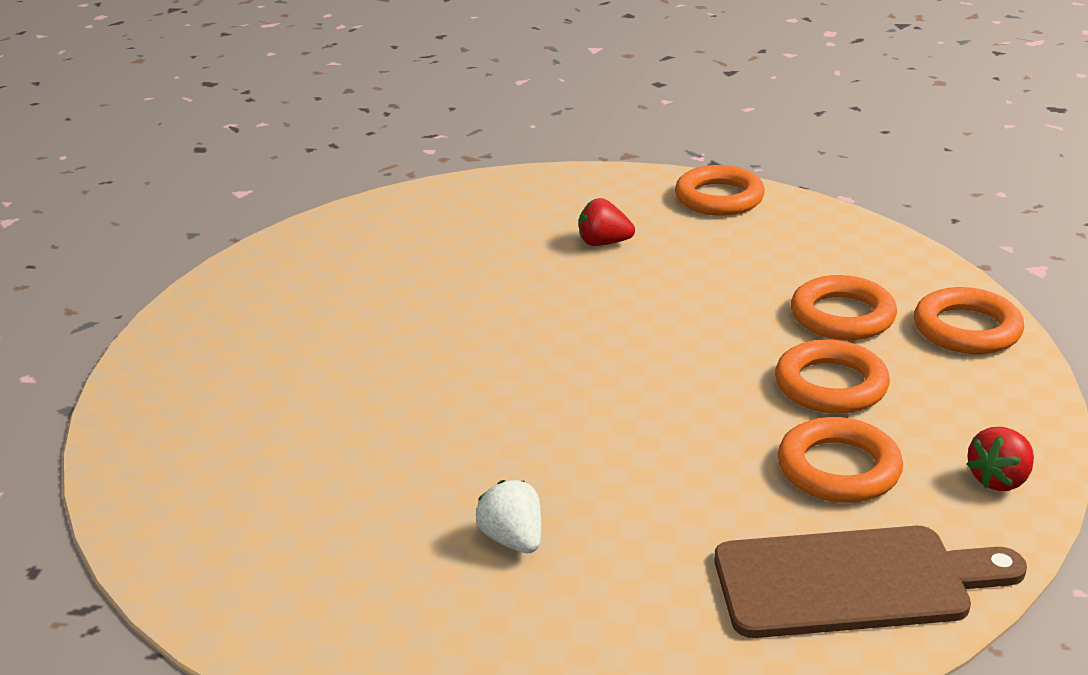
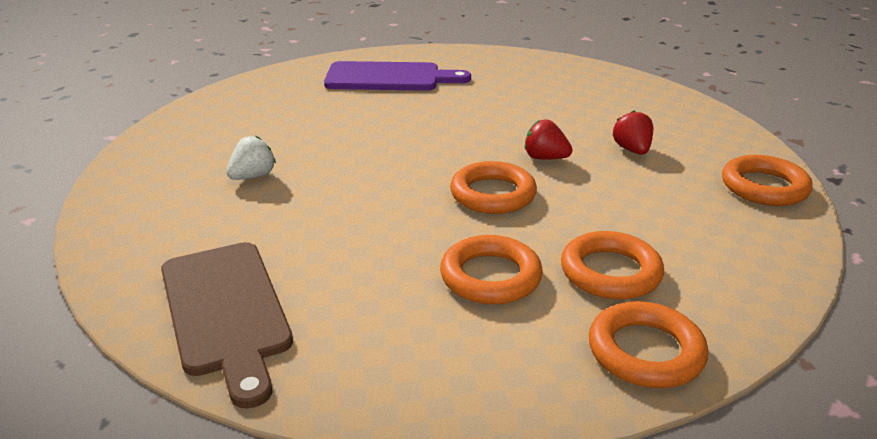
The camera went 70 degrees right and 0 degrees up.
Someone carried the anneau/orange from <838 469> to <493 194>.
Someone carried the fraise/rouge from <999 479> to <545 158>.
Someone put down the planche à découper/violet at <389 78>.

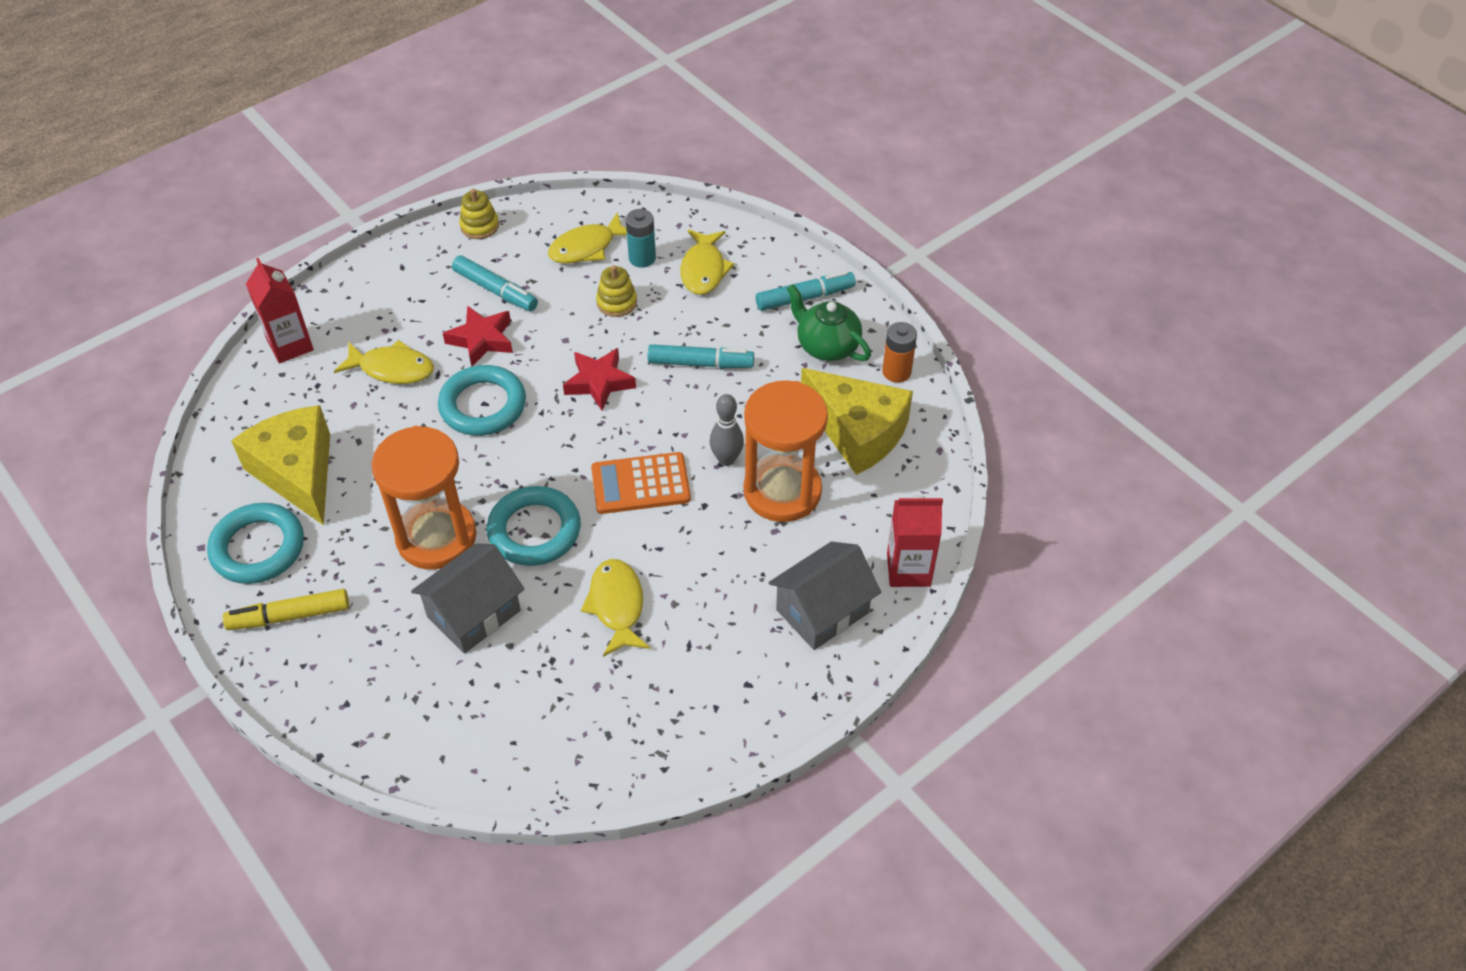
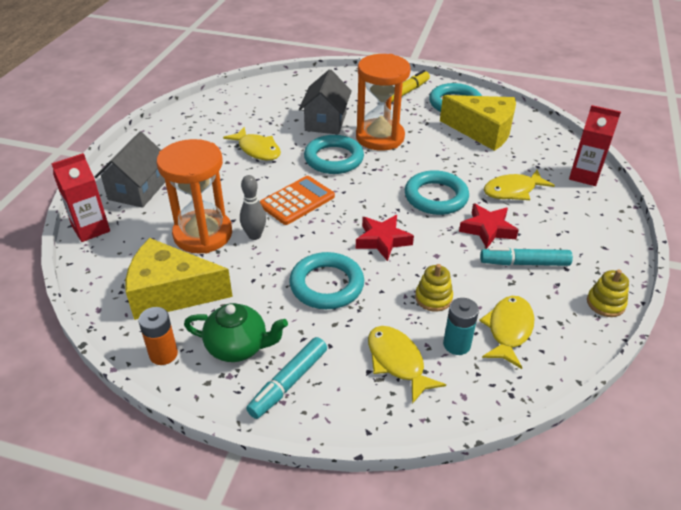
The camera went 145 degrees right and 10 degrees down.
Someone swapped the feutre/turquoise at <700 363> for the anneau/turquoise at <326 285>.

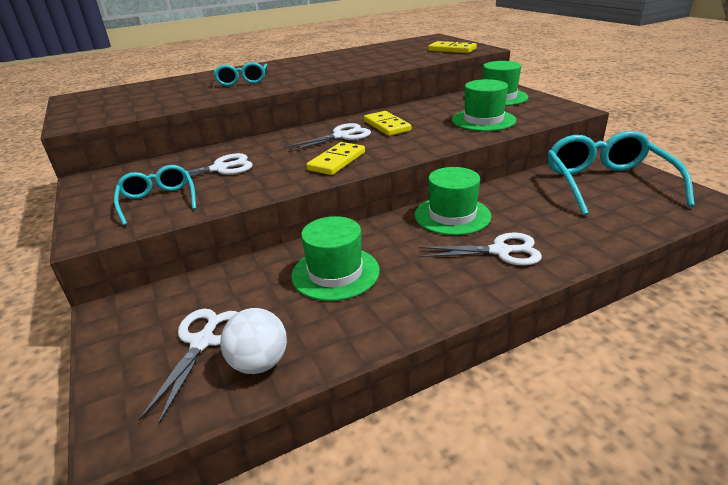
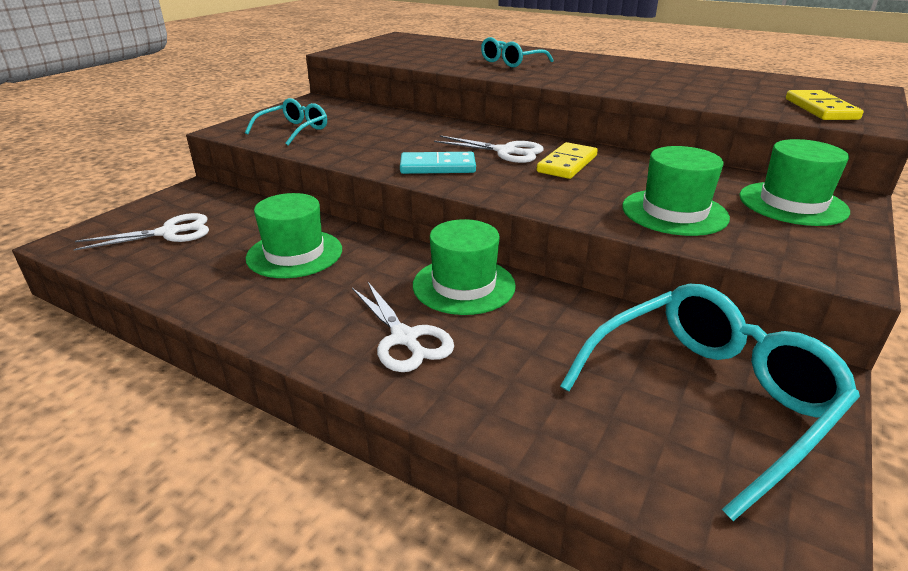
The camera went 55 degrees right and 0 degrees up.
Someone took away the ciseaux/blanc at <220 169>.
Someone took away the balle/blanc at <259 363>.
Someone repainted the domino/jaune at <336 161>, which became the domino/turquoise at <437 167>.

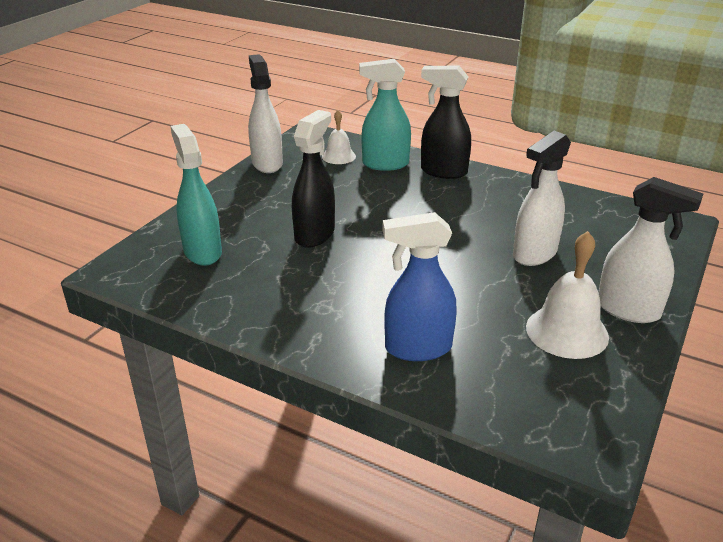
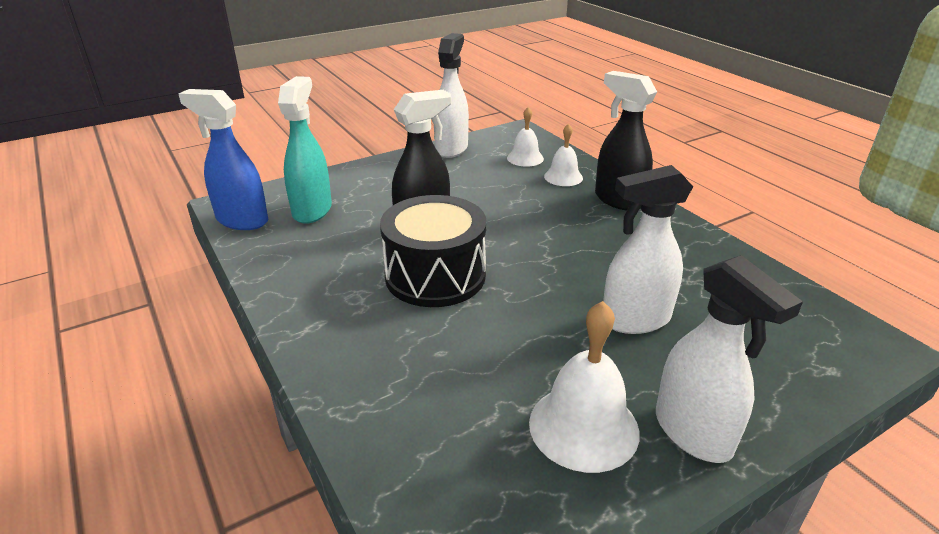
The camera went 30 degrees right and 0 degrees up.
Someone swapped the vaporisateur/turquoise at <385 164> for the cloche/blanc at <563 177>.
Someone carried the vaporisateur/bleu from <417 348> to <241 220>.
Someone put down the tambour/noir at <435 276>.

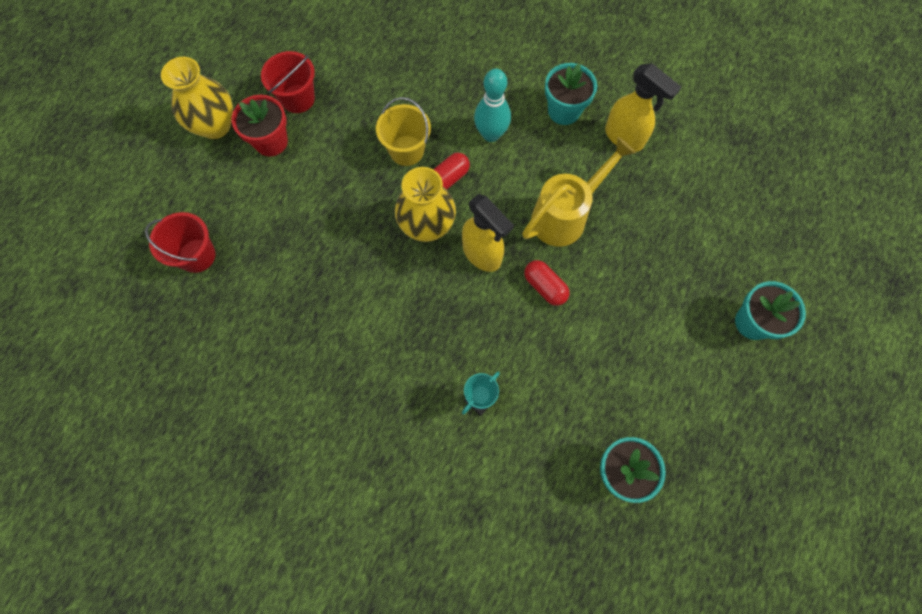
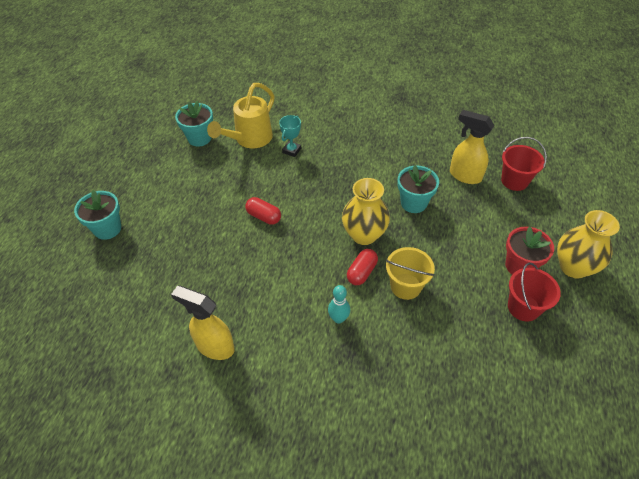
The camera went 165 degrees right and 20 degrees down.
Someone carried the vaporisateur/jaune from <482 254> to <464 175>.
Someone scaled the quille/turquoise at <491 134> by 0.66.
Someone carried the arrosoir/jaune from <565 216> to <249 139>.
Someone carried the pot de fleurs/turquoise from <564 111> to <413 203>.

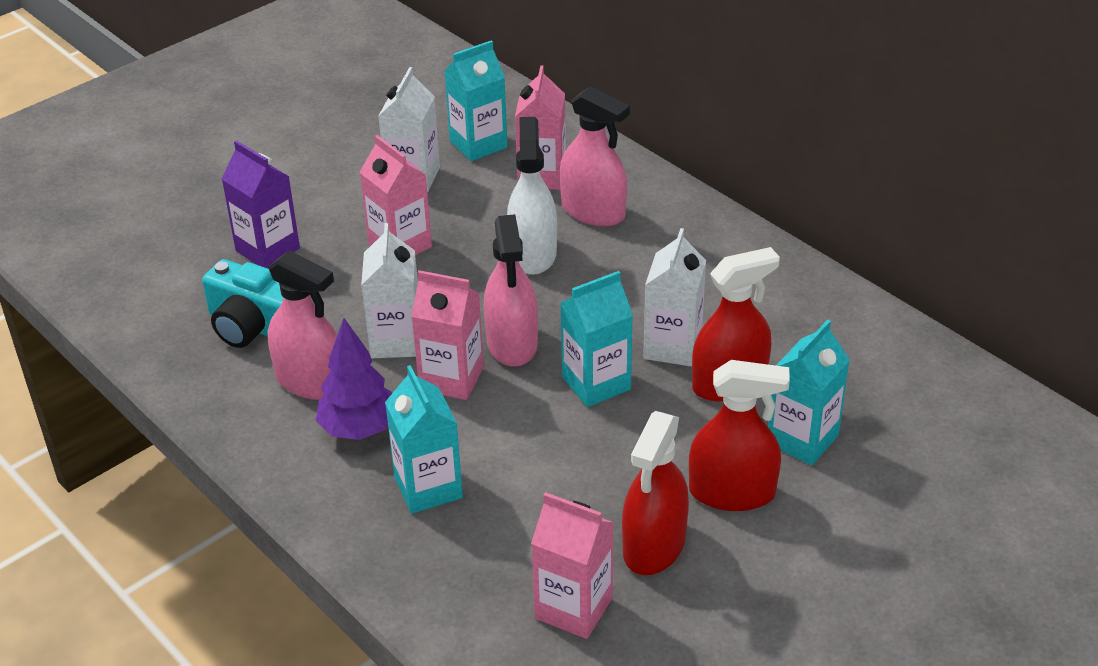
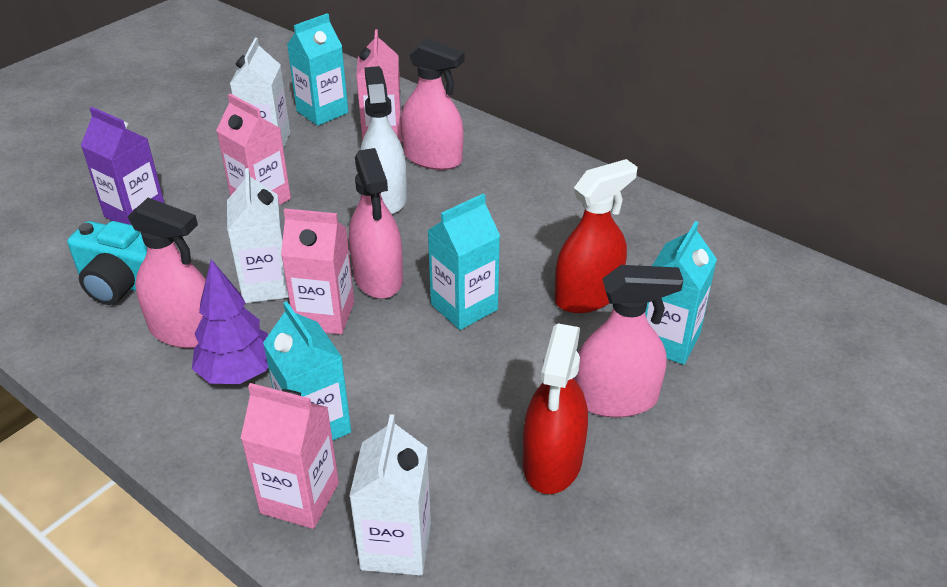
The camera went 10 degrees left and 0 degrees up.
Someone carried the brique de lait/rose from <573 608> to <300 498>.
Someone carried the brique de lait/blanc from <672 347> to <396 546>.
Someone repainted the vaporisateur/rouge at <732 492>, which became the vaporisateur/rose at <615 398>.

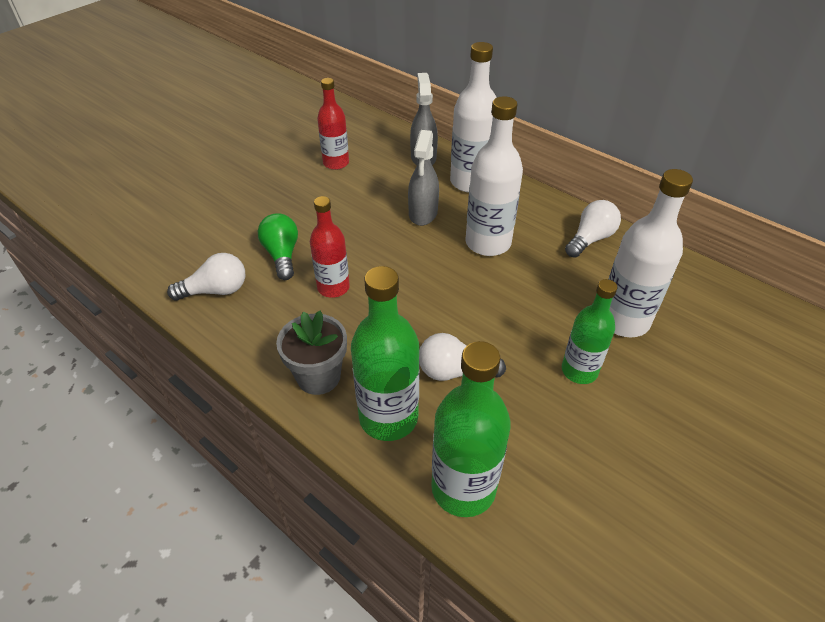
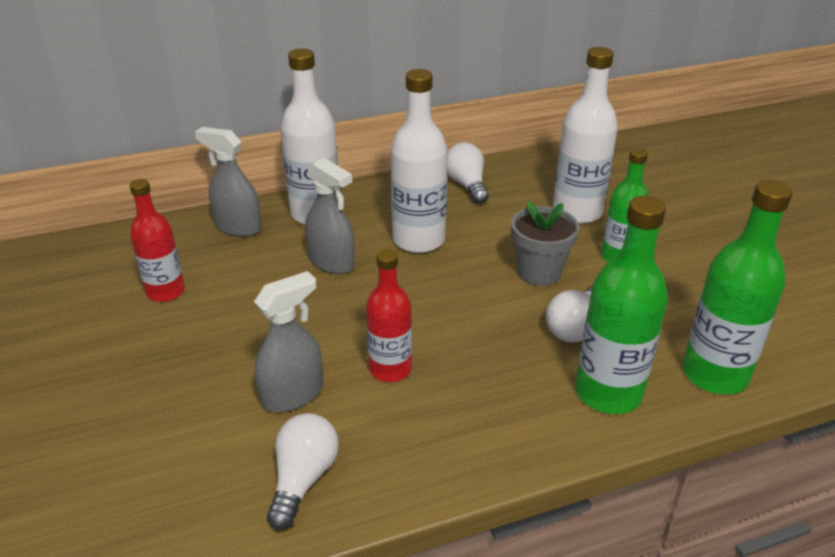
The camera went 60 degrees left and 10 degrees down.
Someone swapped the ampoule/vert at <282 255> for the vaporisateur/gris at <293 394>.
Someone carried the pot de fleurs/gris from <318 377> to <539 272>.

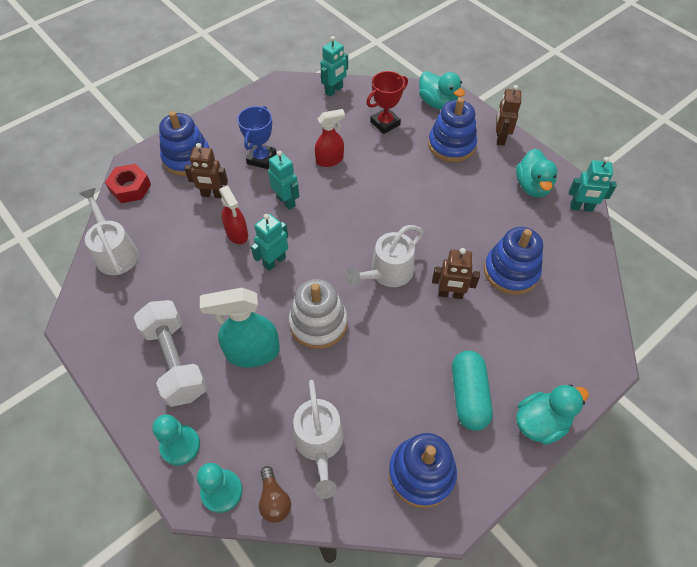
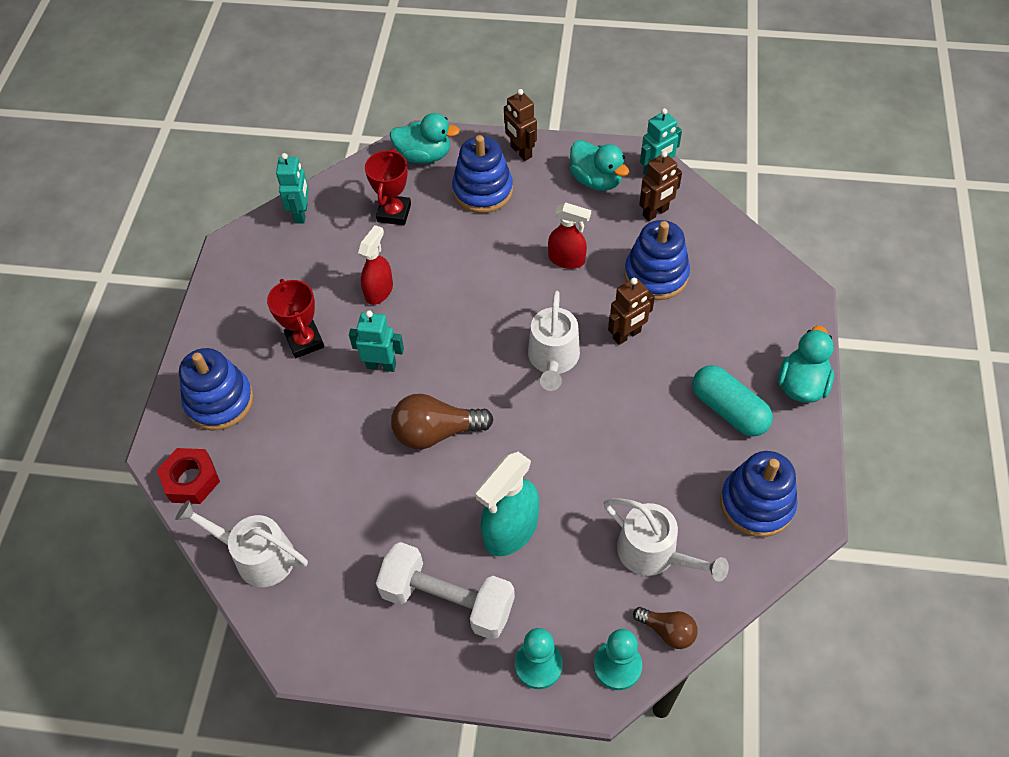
The camera went 40 degrees left and 0 degrees up.
Someone carried the robot/marron from <212 194> to <655 213>.
Someone carried the vaporisateur/rouge from <237 234> to <567 260>.
Someone repainted the trophée/bleu at <261 159>, which became the trophée/rouge at <305 341>.
Someone swapped the robot/turquoise at <274 261> for the ampoule/marron at <436 432>.
Someone took away the jouet à empiler/blanc at <318 323>.

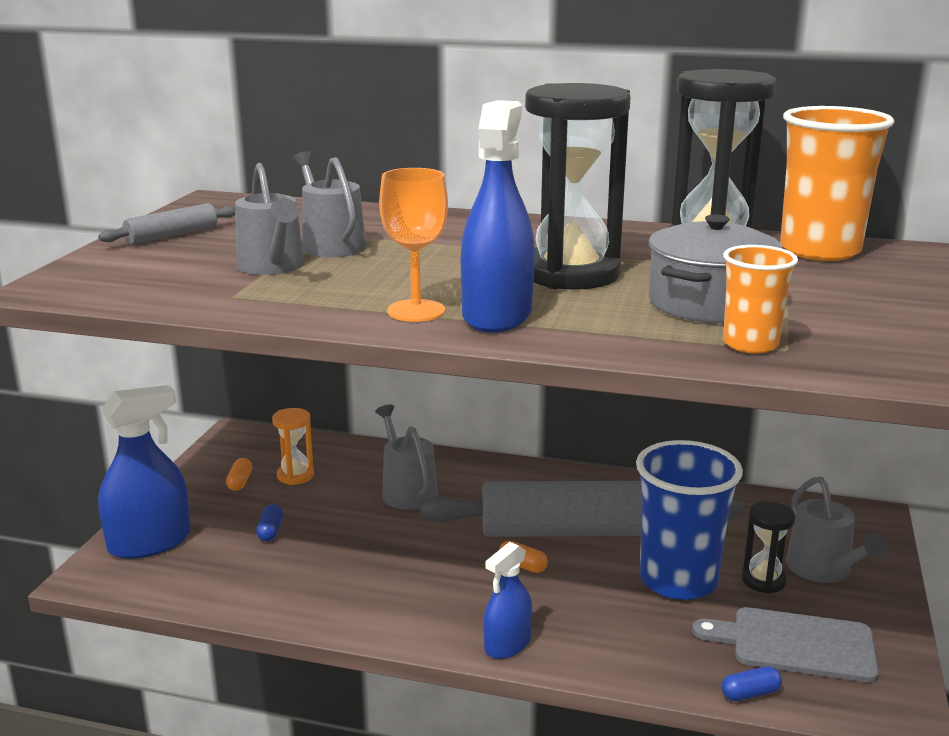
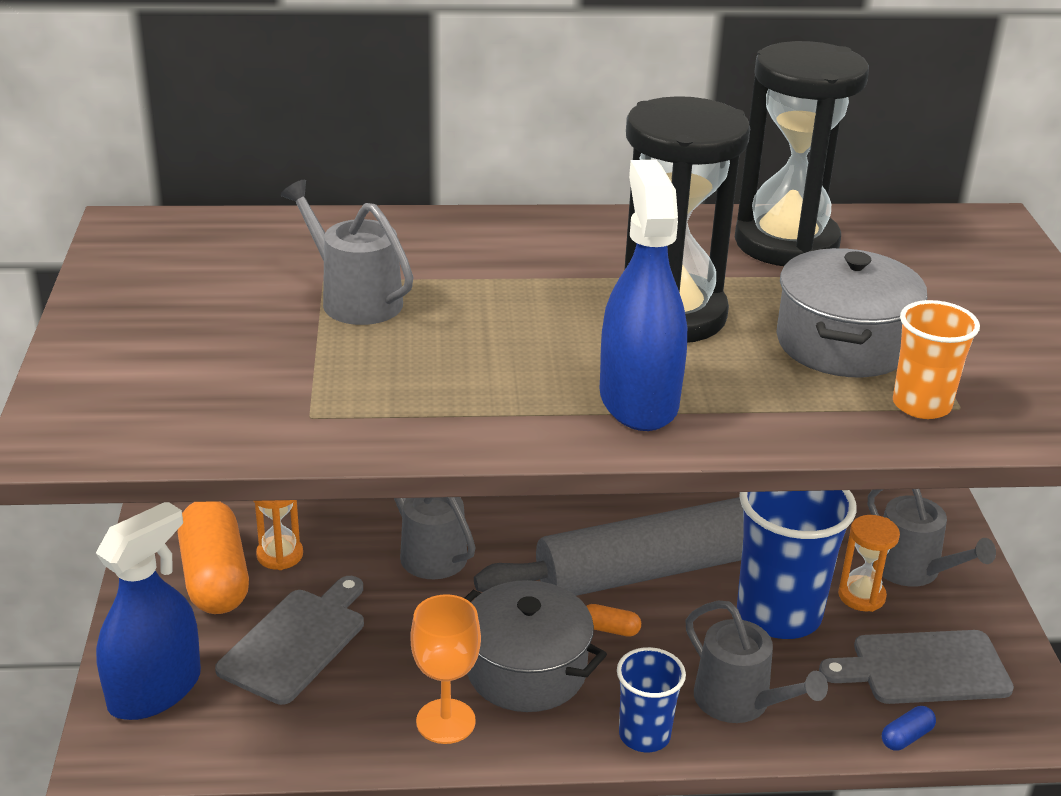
The camera went 20 degrees left and 10 degrees up.
Someone took away the rouleau à pâtisserie/gris at <172 235>.
Someone scaled the gélule/orange at <240 482> by 2.45.
Someone carried the arrosoir/gris from <273 267> to <739 702>.
Someone swapped the gélule/bleu at <270 531> for the planche à découper/gris at <296 642>.
Someone carried the verre à pied/orange from <416 311> to <445 721>.
Someone swapped the vaporisateur/bleu at <507 644> for the gobelet/bleu at <644 735>.
Someone repainted the sablier/noir at <763 580>, which became the sablier/orange at <861 596>.
Someone took away the gobelet/orange at <819 250>.
Someone put down the marmite/gris at <526 670>.

